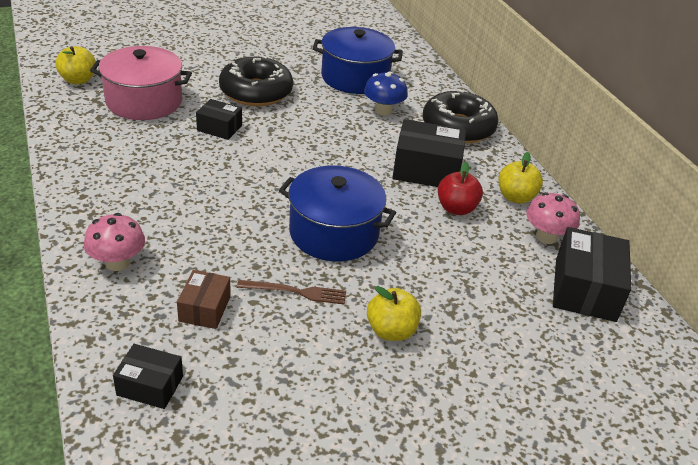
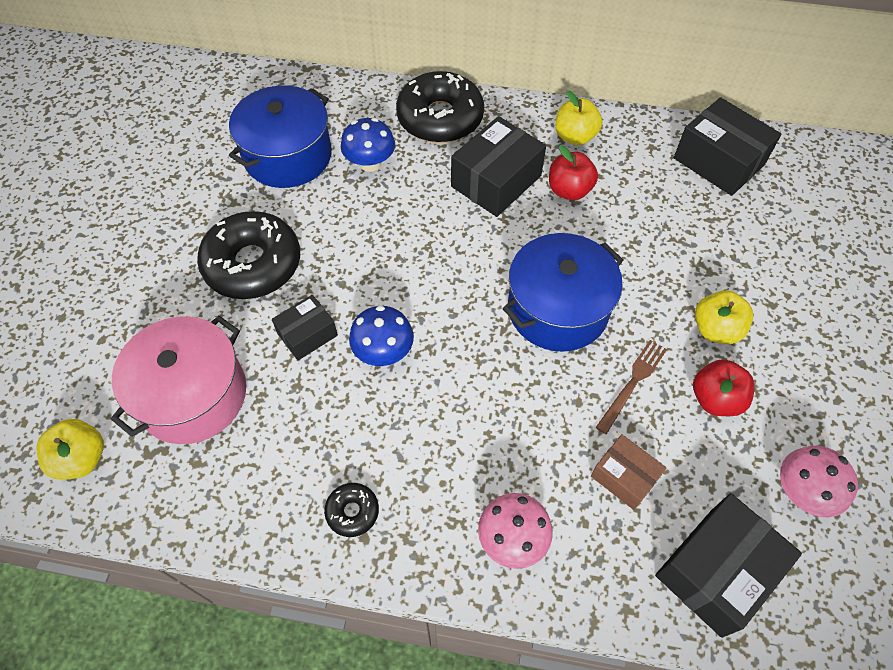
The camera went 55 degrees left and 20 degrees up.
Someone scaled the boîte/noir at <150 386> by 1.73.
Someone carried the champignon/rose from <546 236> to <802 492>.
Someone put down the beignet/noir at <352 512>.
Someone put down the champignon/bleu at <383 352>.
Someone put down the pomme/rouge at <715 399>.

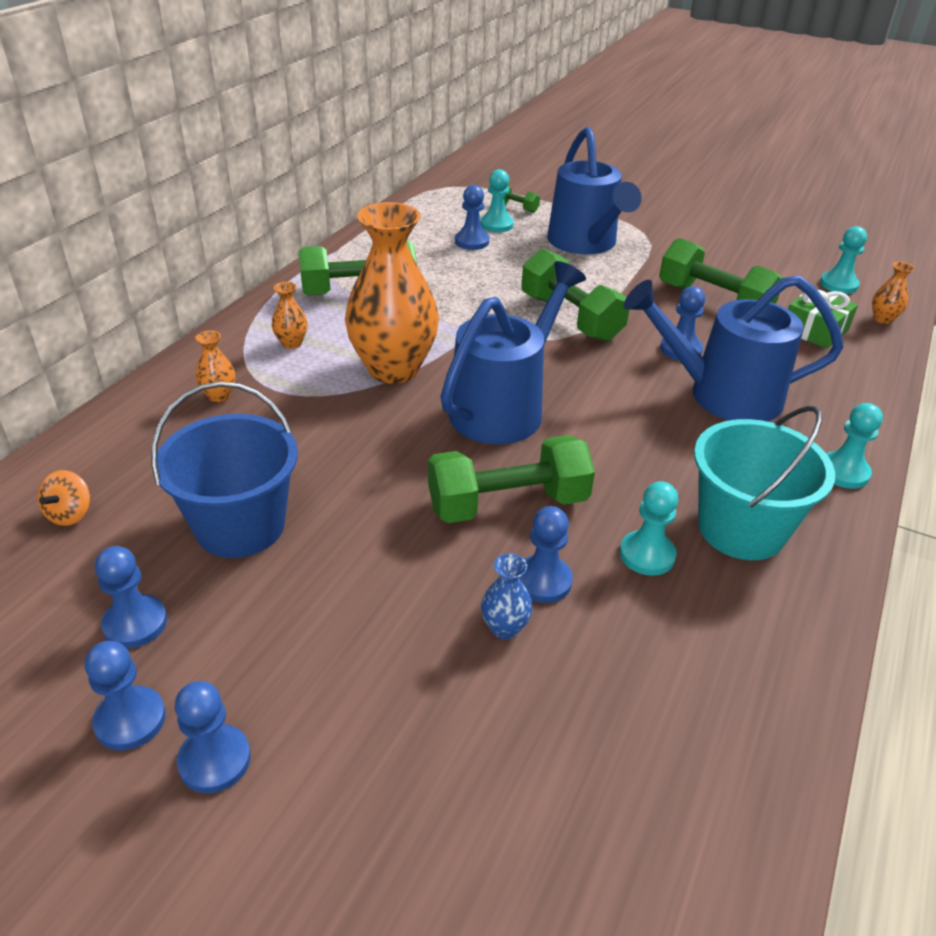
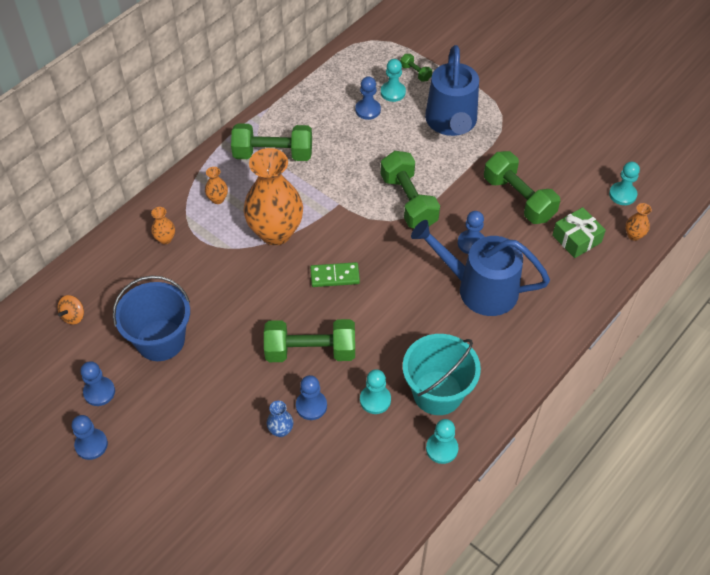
The camera went 15 degrees right and 15 degrees up.
Someone took away the pion/bleu at <214 760>.
Someone swapped the arrosoir/bleu at <504 407> for the domino/vert at <335 276>.
Someone carried the pion/turquoise from <843 472> to <442 449>.

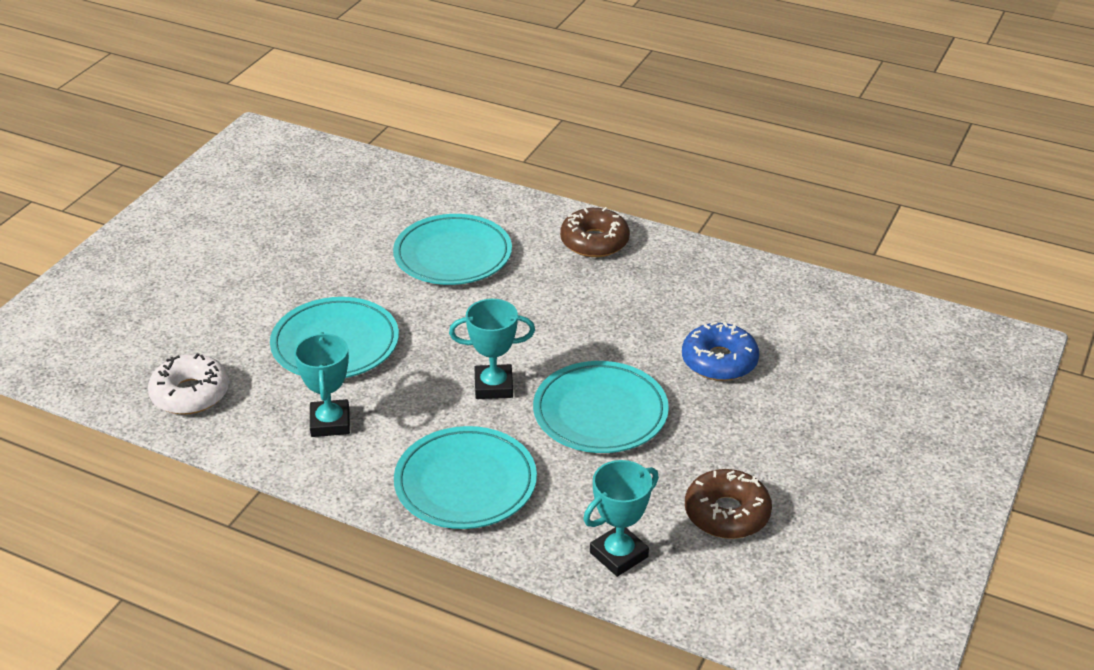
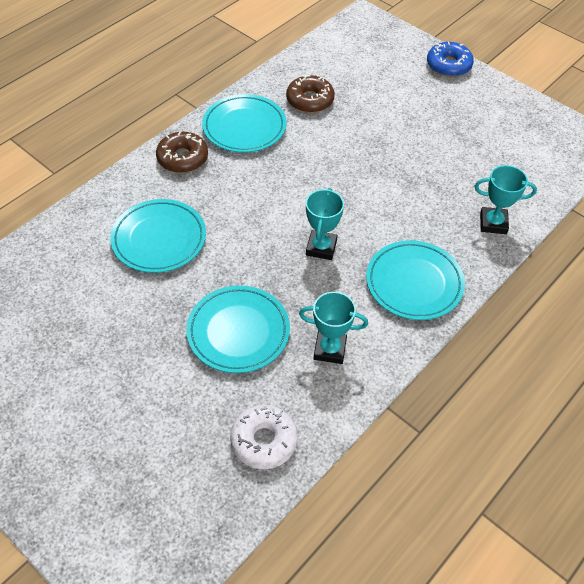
The camera went 75 degrees left and 15 degrees up.
Someone carried the assiette/turquoise from <600 413> to <244 127>.
Someone rotated the trophée/turquoise at <619 555> by 60 degrees counterclockwise.
Someone carried the beignet/bleu from <719 361> to <448 65>.
Someone carried the beignet/marron from <727 513> to <310 100>.

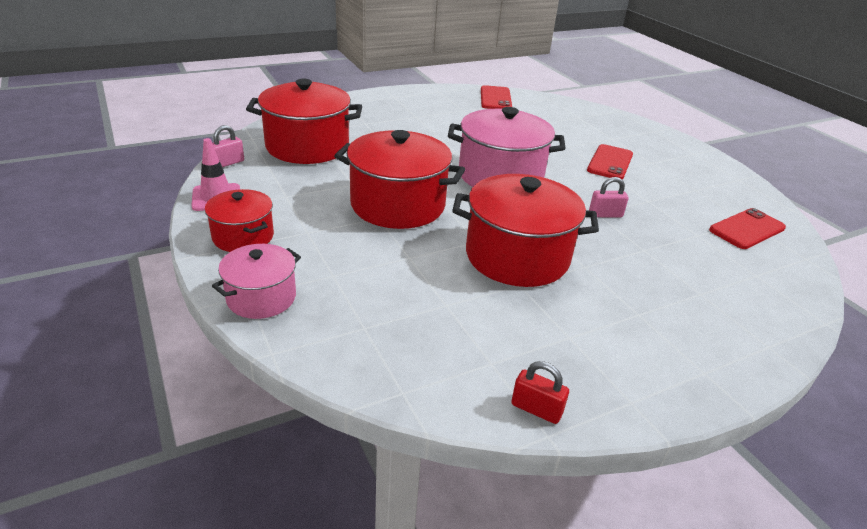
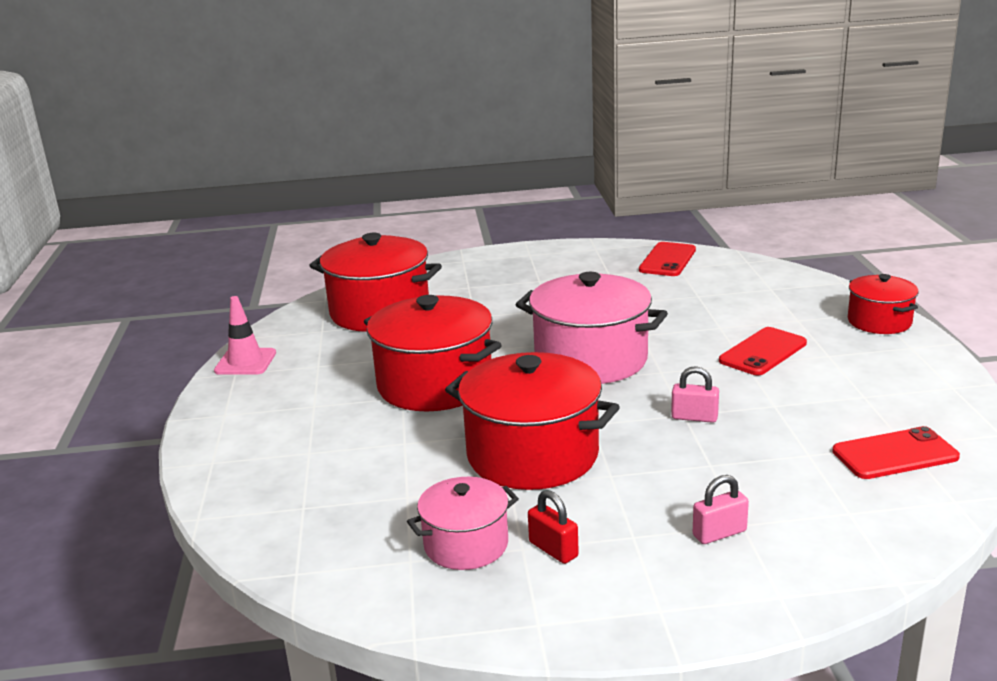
The camera went 25 degrees right and 10 degrees down.
Someone carried the marmite/rouge from <243 236> to <879 322>.
Someone carried the cadenas/rose from <228 163> to <719 533>.
Someone carried the marmite/rose from <261 297> to <466 545>.
Someone carried the cadenas/rouge from <536 409> to <553 549>.

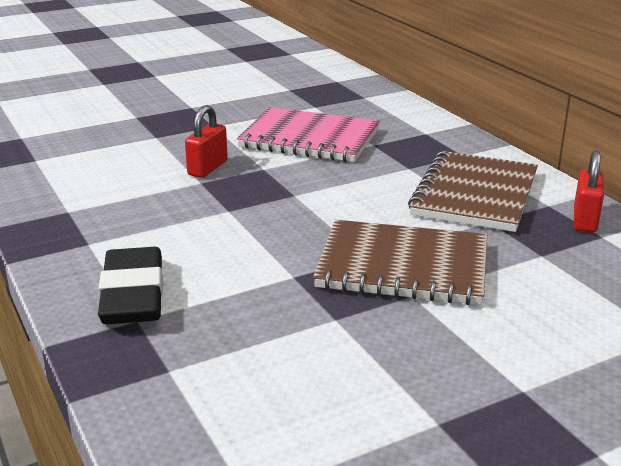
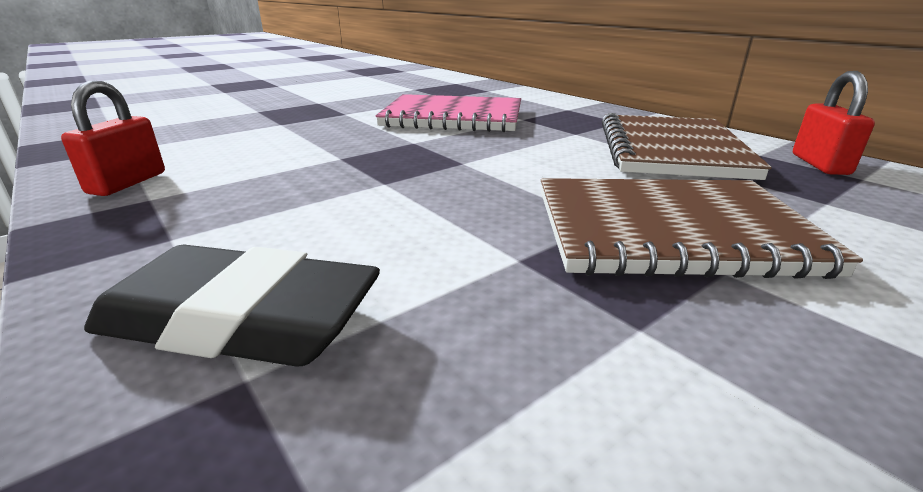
The camera went 10 degrees left and 0 degrees up.
Someone rotated the gomme/noir at <133 295> by 60 degrees counterclockwise.
Someone carried the cadenas/rouge from <207 168> to <127 183>.

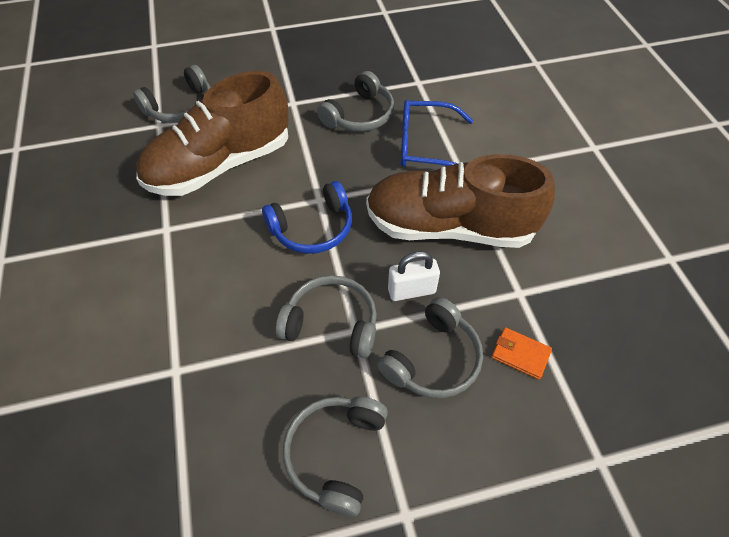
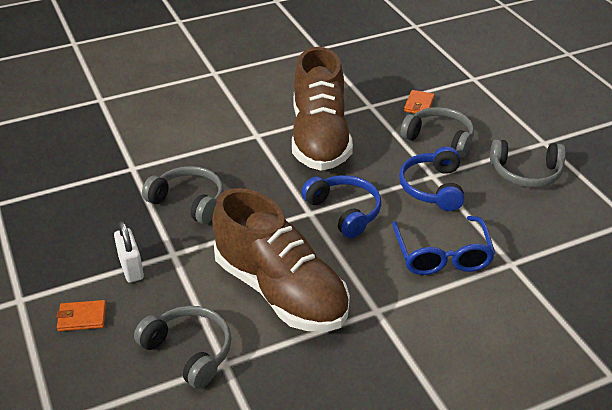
The camera went 100 degrees left and 15 degrees down.
Someone repainted the casque audio/gris at <331 323>, which became the casque audio/bleu at <432 187>.
Someone carried the cadenas/blanc from <411 291> to <131 268>.
Someone carried the lunettes/bleu from <426 146> to <442 255>.
Someone put down the portefeuille/orange at <82 318>.

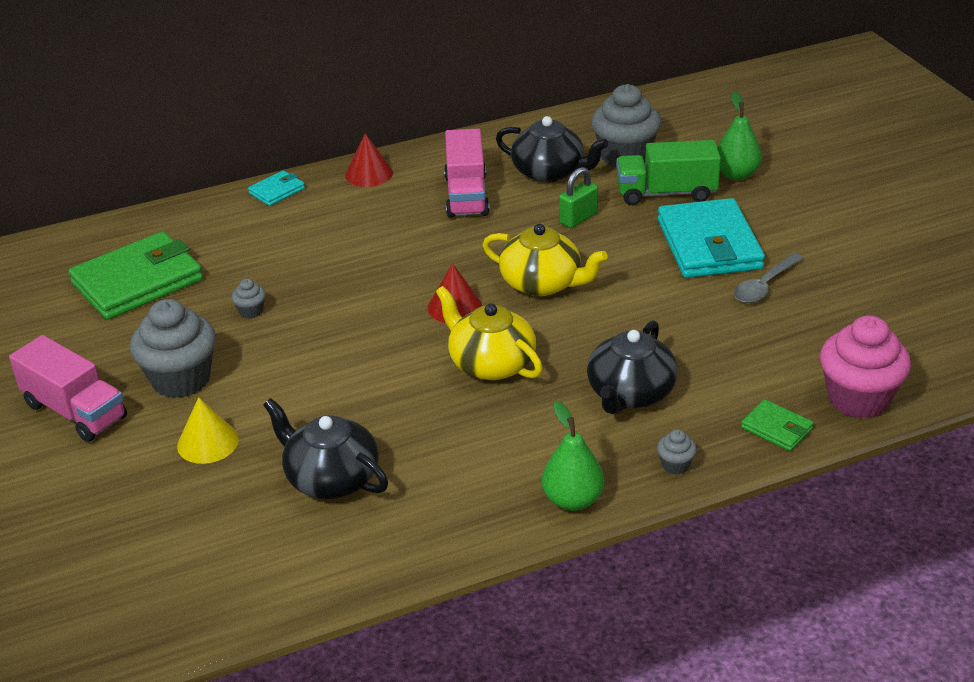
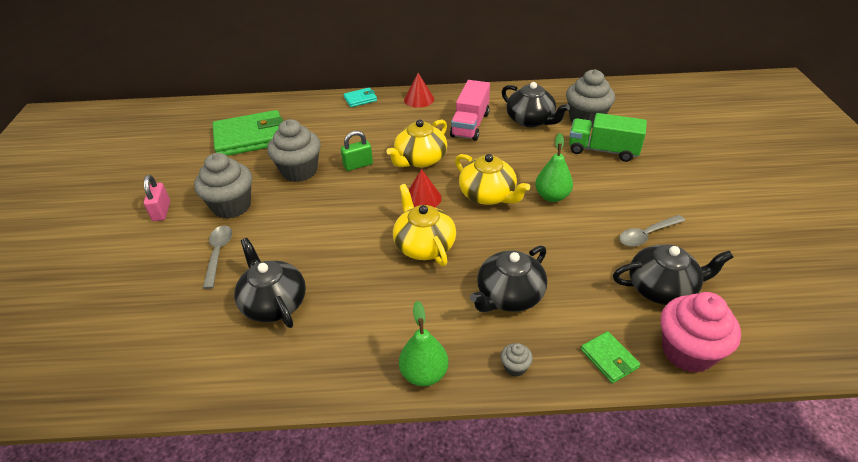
The camera went 20 degrees right and 5 degrees up.
Someone swapped the camion/rose at <75 411> for the cadenas/rose at <161 211>.
Someone swapped the cône/jaune at <208 442> for the cuillère/gris at <218 254>.
Someone scaled the muffin/gris at <251 311> by 2.33.
Someone carried the cadenas/vert from <578 218> to <358 165>.
Someone took away the portefeuille/turquoise at <709 244>.
Someone carried the poire/vert from <736 174> to <552 196>.
Someone put down the théière/jaune at <420 159>.
Someone put down the théière/noir at <662 288>.

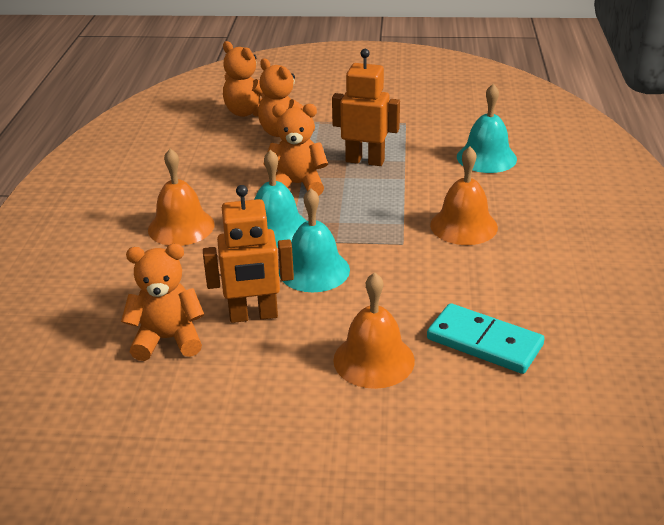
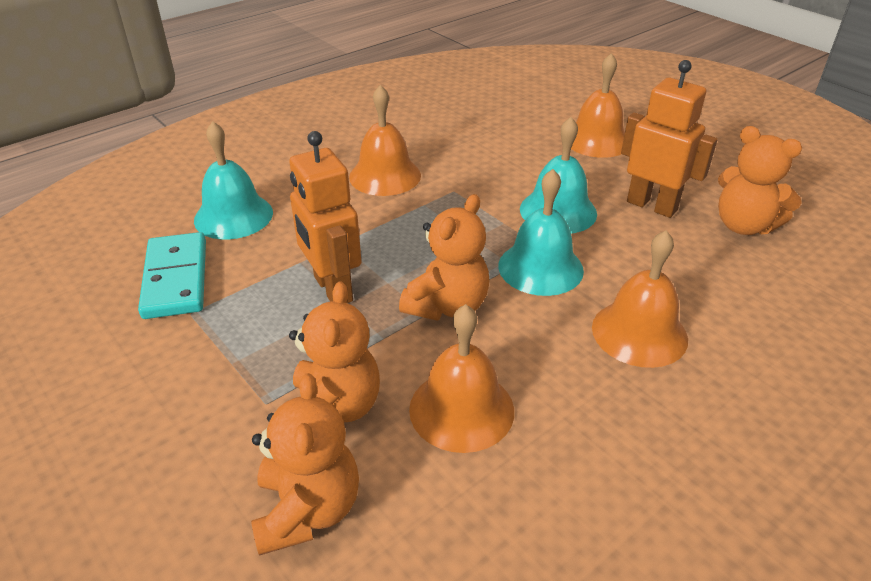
The camera went 135 degrees left and 5 degrees up.
Someone rotated the ours en peluche/orange at <297 185> by 105 degrees counterclockwise.
Someone carried the domino/turquoise from <484 342> to <175 279>.
Someone put down the cloche/orange at <461 409>.

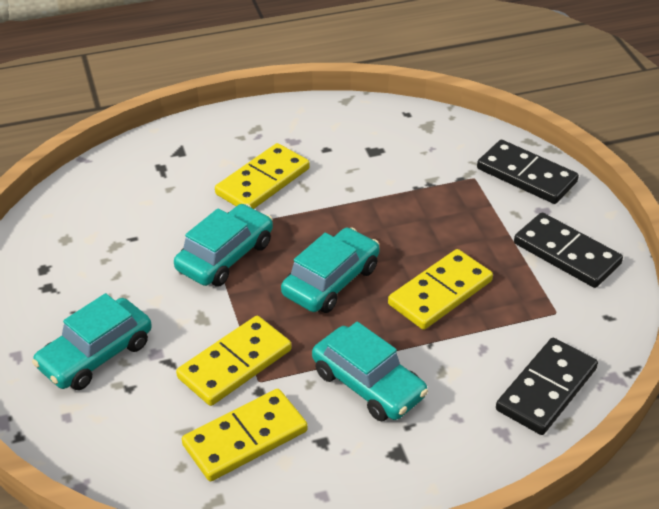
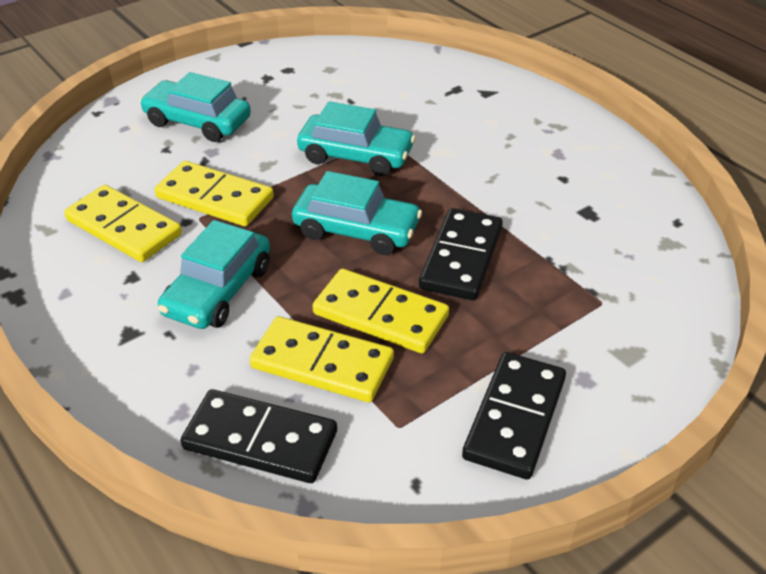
The camera went 70 degrees right and 0 degrees up.
Someone carried the domino/jaune from <263 181> to <322 363>.
Someone carried the domino/noir from <526 175> to <461 258>.

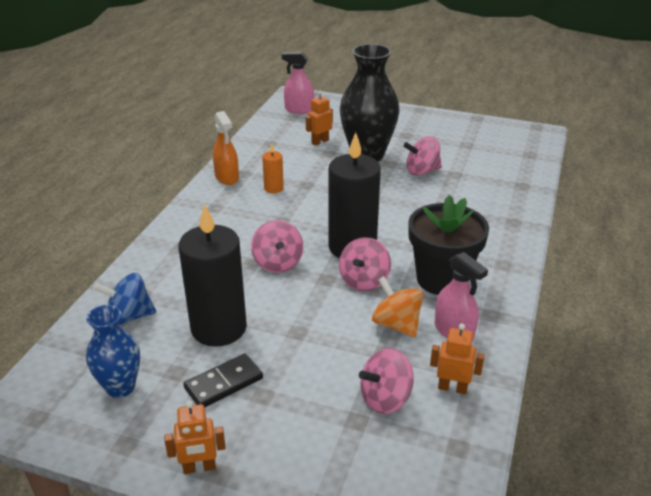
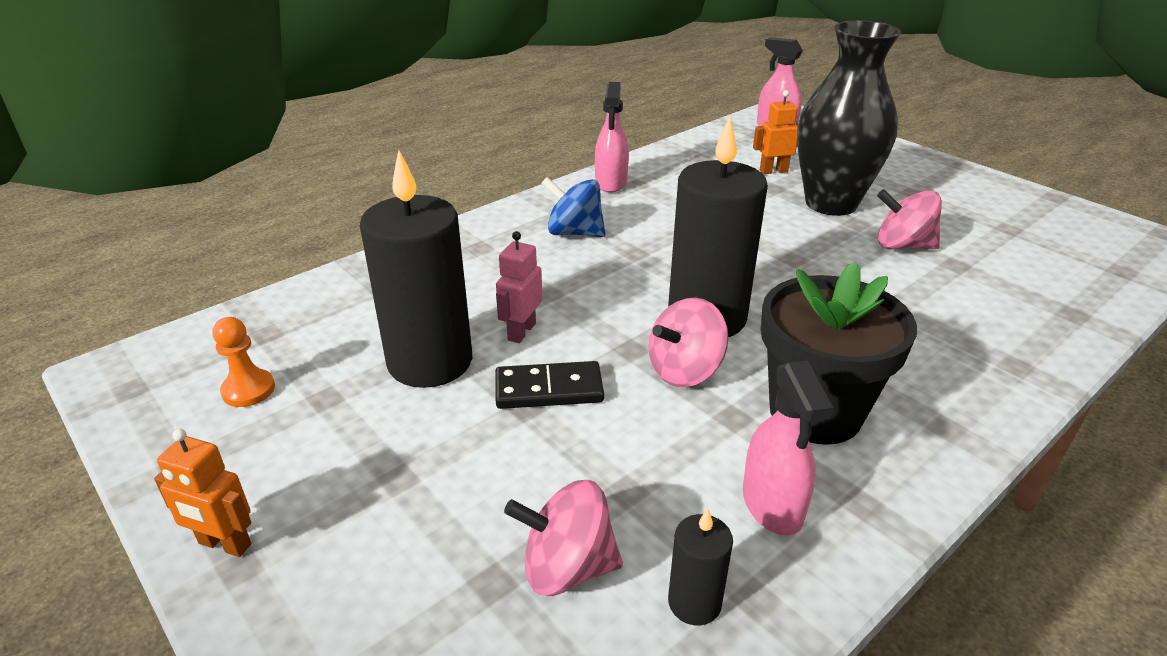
The camera went 30 degrees right and 0 degrees up.
Someone swapped the vase/bleu at <120 387> for the pion/orange at <248 390>.
Someone carried the toupie/bleu from <129 316> to <574 233>.
Someone carried the domino/noir from <223 383> to <549 389>.
Someone repainted the vaporisateur/orange at <227 177>, which became the vaporisateur/rose at <611 182>.
Someone took away the toupie/rose at <278 263>.
Someone took away the bougie/orange at <273 188>.
Someone took away the toupie/orange at <396 324>.
Someone swapped the robot/orange at <452 388> for the bougie/noir at <694 602>.
Someone put down the robot/rose at <521 331>.

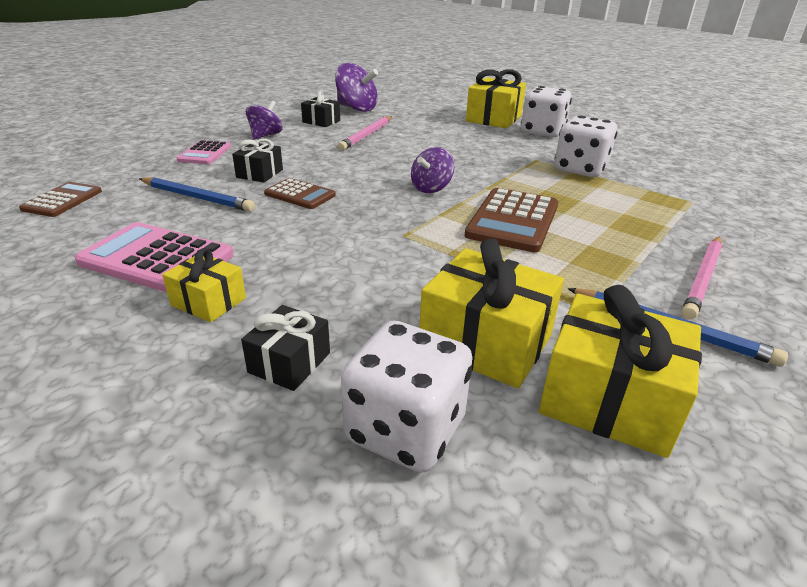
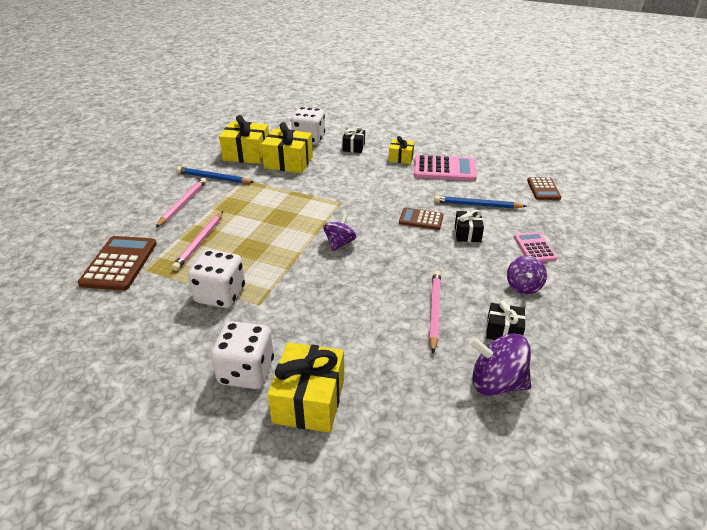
The camera went 165 degrees right and 5 degrees up.
Someone carried the calculatrice/marron from <513 220> to <119 263>.
Someone put down the crayon/rose at <200 242>.

